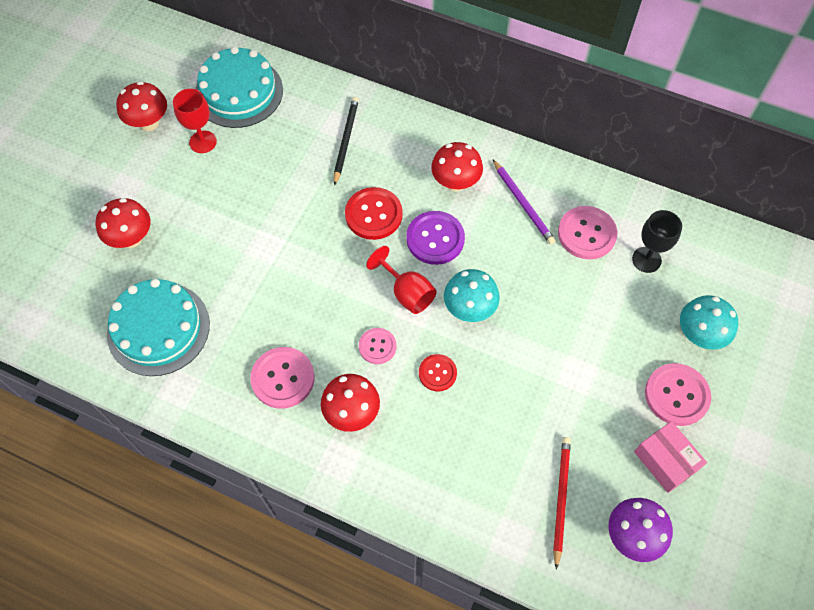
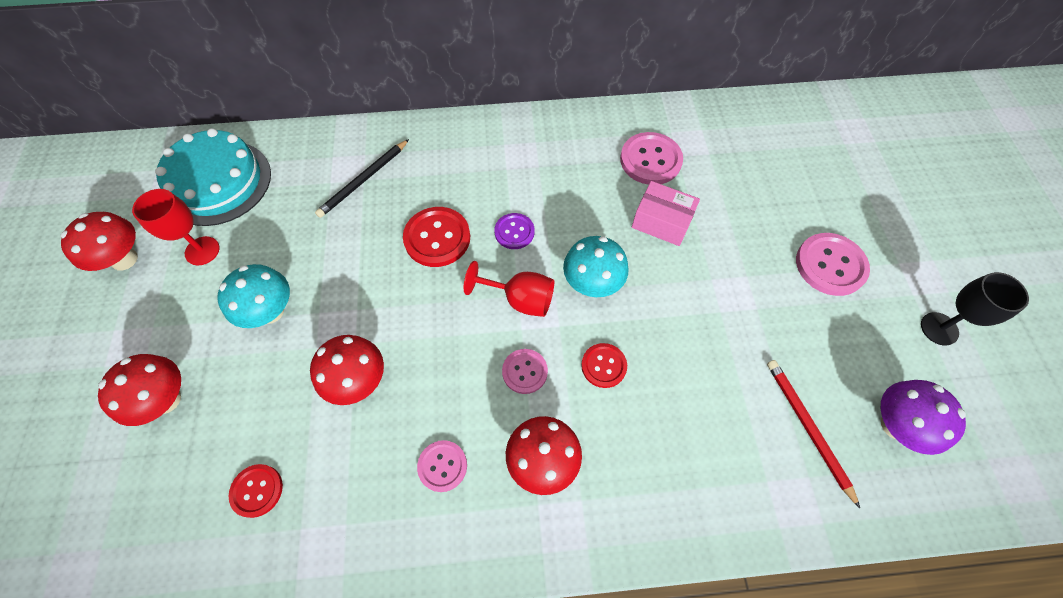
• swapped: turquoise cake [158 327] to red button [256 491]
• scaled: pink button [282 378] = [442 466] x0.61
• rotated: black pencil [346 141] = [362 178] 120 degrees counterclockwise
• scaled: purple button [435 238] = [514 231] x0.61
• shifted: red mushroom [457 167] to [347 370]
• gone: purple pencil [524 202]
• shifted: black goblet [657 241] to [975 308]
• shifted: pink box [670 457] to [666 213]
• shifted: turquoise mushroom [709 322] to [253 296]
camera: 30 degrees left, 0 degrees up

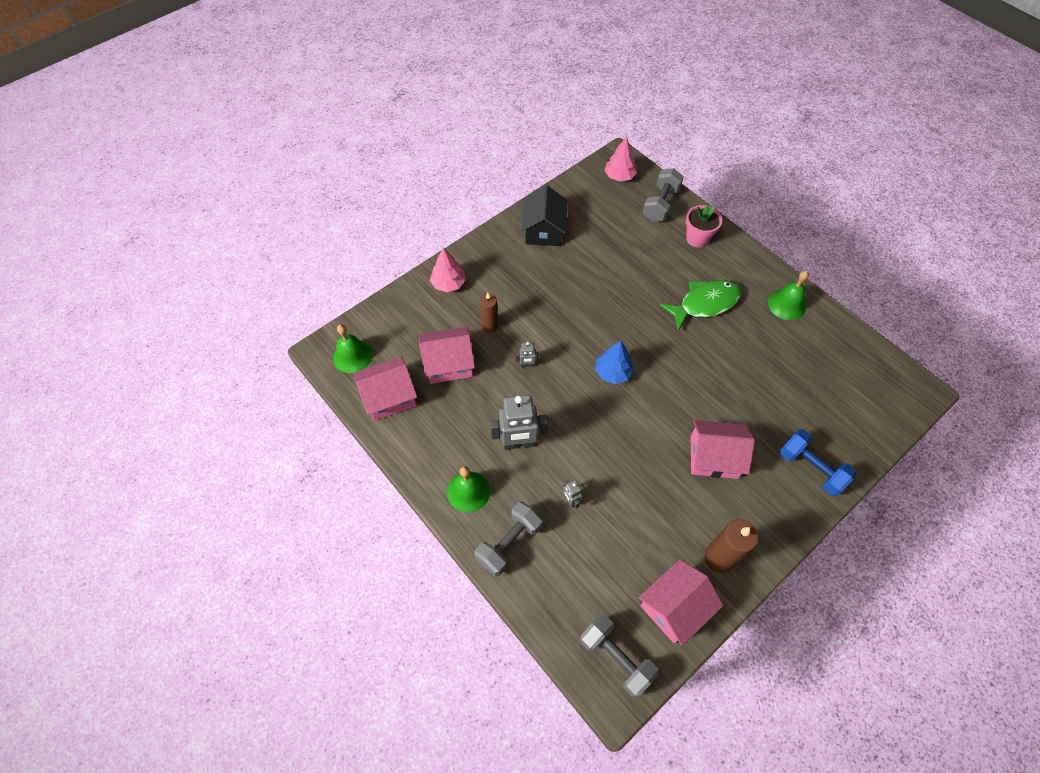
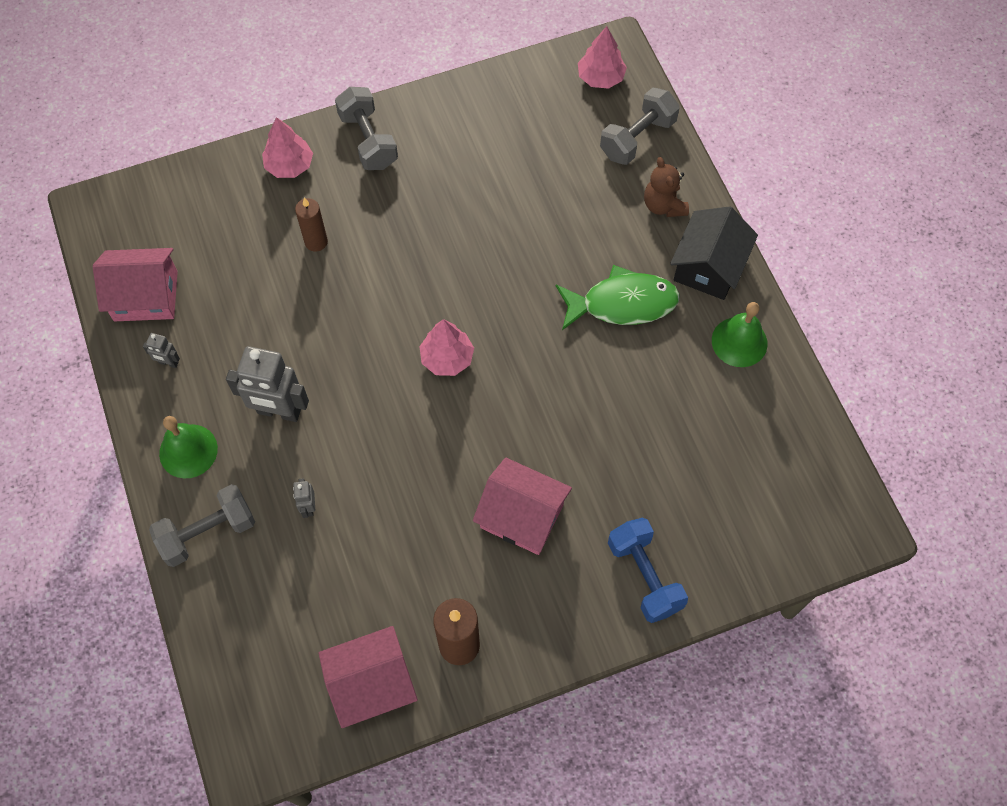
• gone: green bell [352 348]
• gone: pink house [447 355]
• shifted: grey robot [528 355] to [161 350]
• shifted: black house [544 215] to [714 253]
• shifted: grey dumbbell [619 656] to [366 128]
• repainted: blue tree [614 362] to pink tree [446 347]
• swapped: pink flower pot [704 226] to brown teddy bear [666 187]
camera: 20 degrees right, 5 degrees up

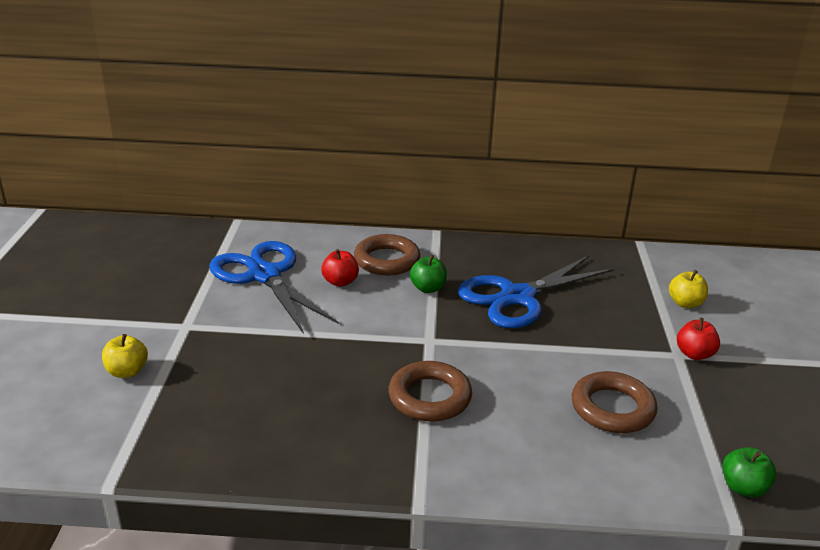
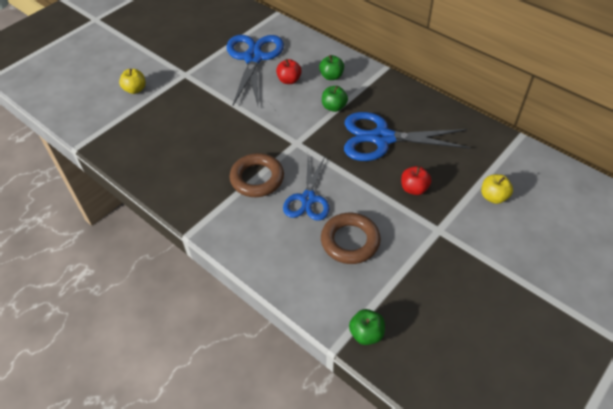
• swapped: brown ring [387 254] to green apple [331 67]
• shifted: red apple [698 339] to [416 180]
• new: blue scissors [306 189]
camera: 40 degrees right, 20 degrees up

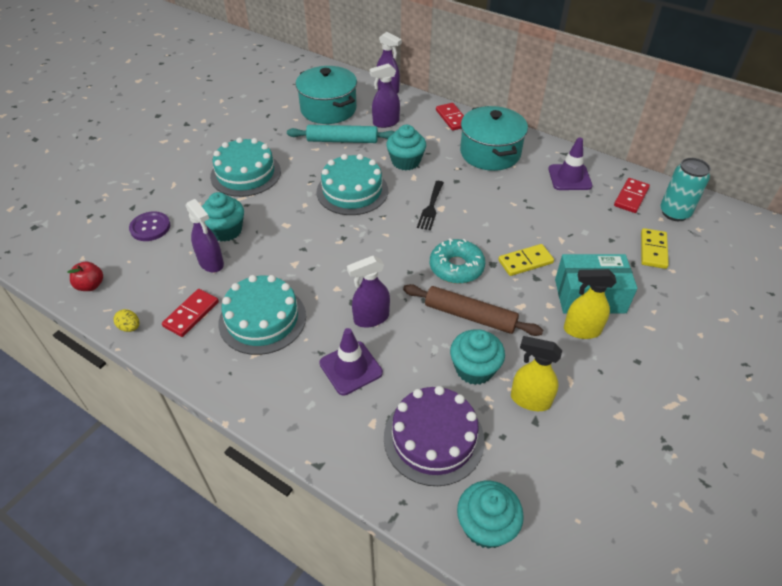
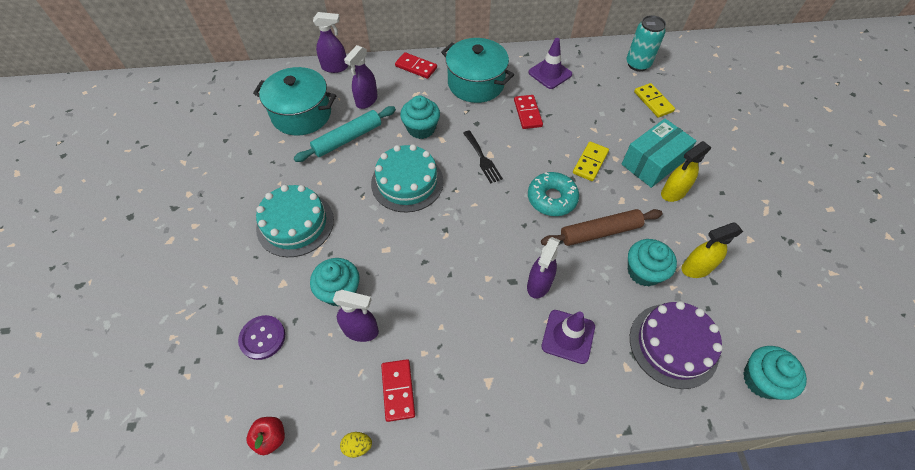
• gone: turquoise cake [262 315]
• shifted: red domino [632 195] to [528 112]
camera: 40 degrees left, 10 degrees up

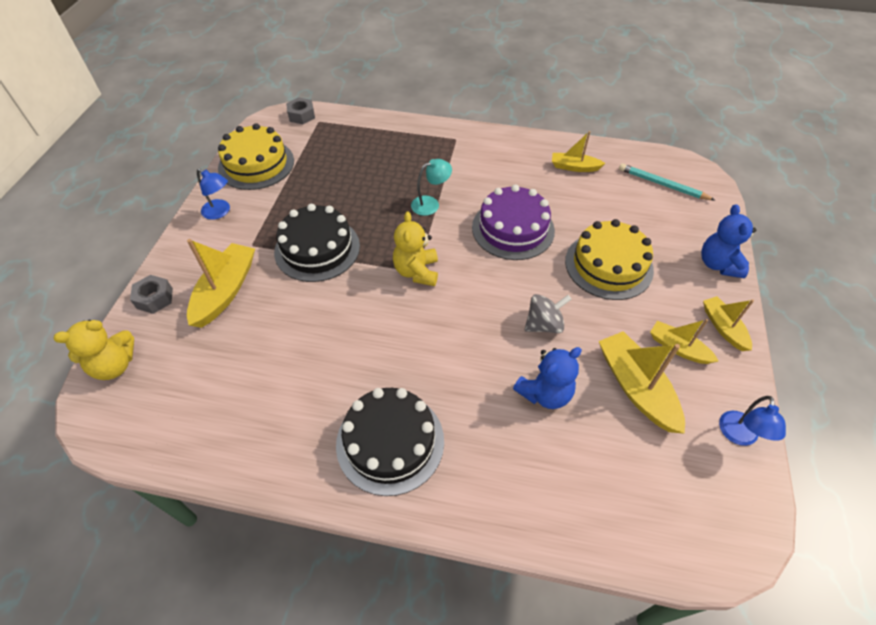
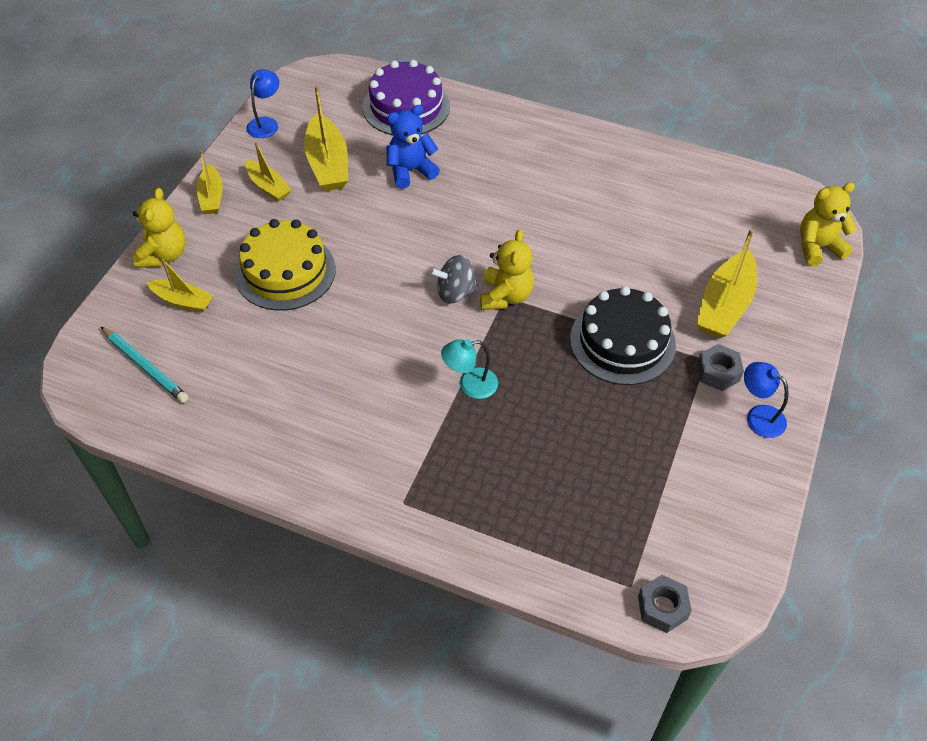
• shifted: grey nut [151 294] to [720 367]
• gone: yellow cake [256 156]
• gone: black cake [390 442]
• shifted: purple cake [513 222] to [406 97]
• shifted: grey spinning top [548 313] to [454 279]
• shifted: yellow boat [579 151] to [180 286]
• repainted: blue teddy bear [728 241] to yellow teddy bear [159 228]
camera: 170 degrees left, 0 degrees up

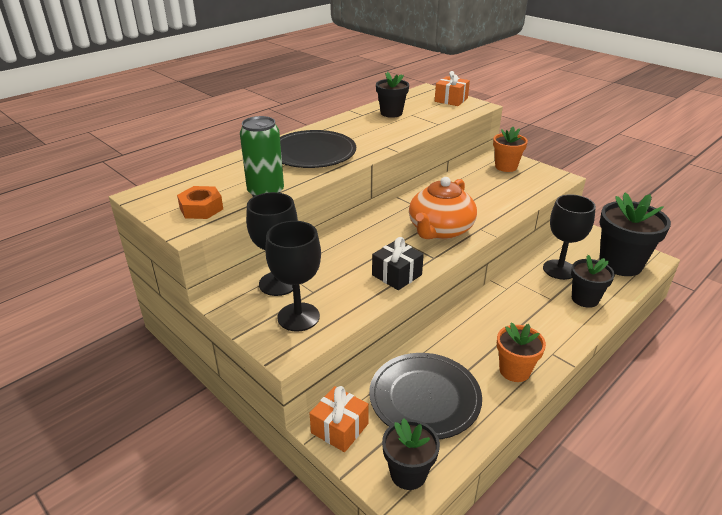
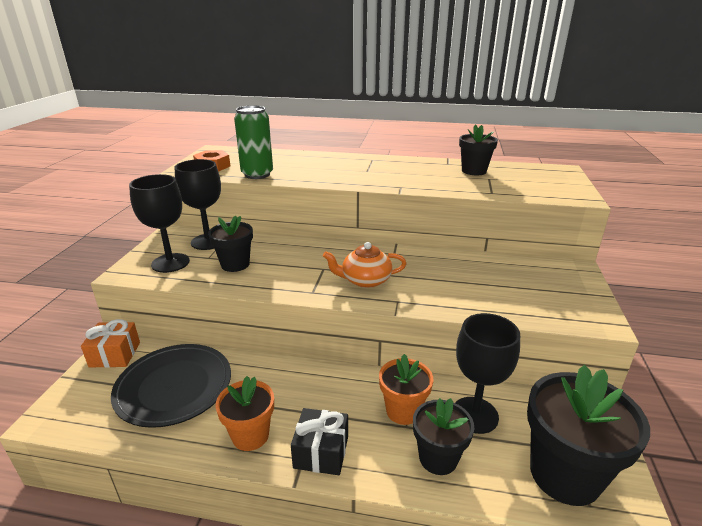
• gone: black plate [318 149]
• shifted: black gift [398 263] to [319 441]
• shifted: black flower pot [411 454] to [230 244]
• scaled: orange teapot [443 208] = [365 265] x0.66
• gone: orange gift [452 88]
• shifted: orange flower pot [510 149] to [406 389]
camera: 55 degrees right, 5 degrees down

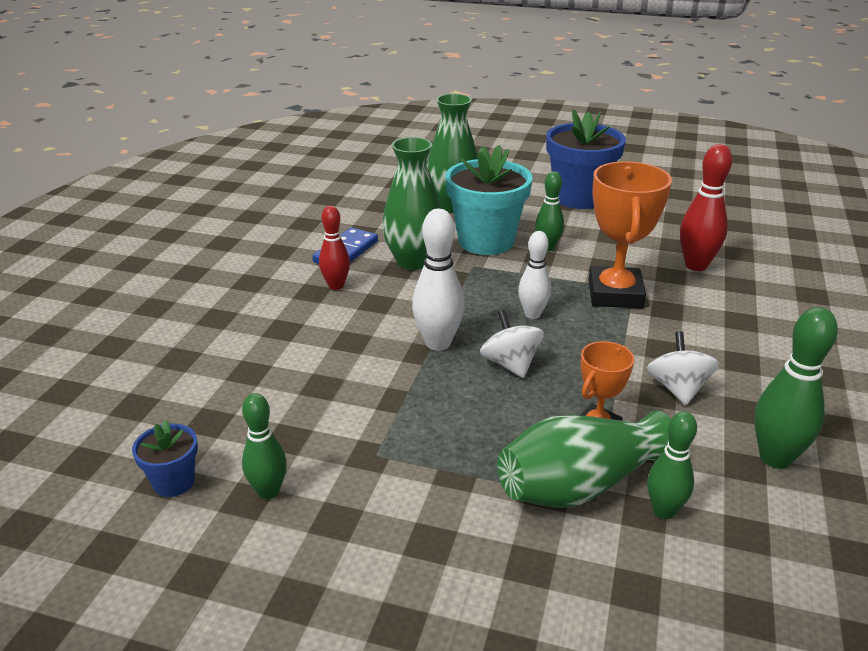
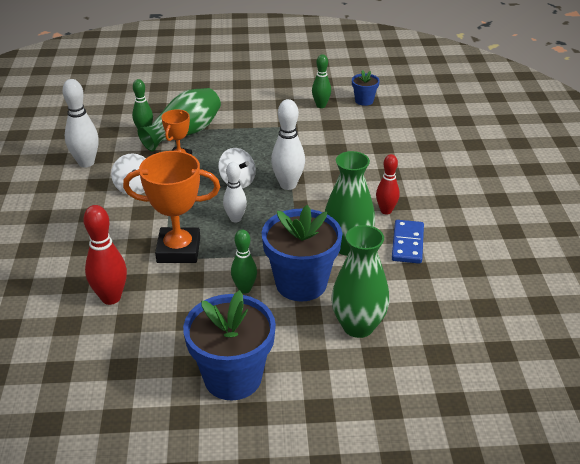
• repainted: turquoise flower pot [489 200] to blue flower pot [302 253]
• rotated: orange trophy [630 234] = [171 207] 75 degrees counterclockwise
• repainted: green bowling pin [796 388] to white bowling pin [80 123]
camera: 160 degrees right, 5 degrees up

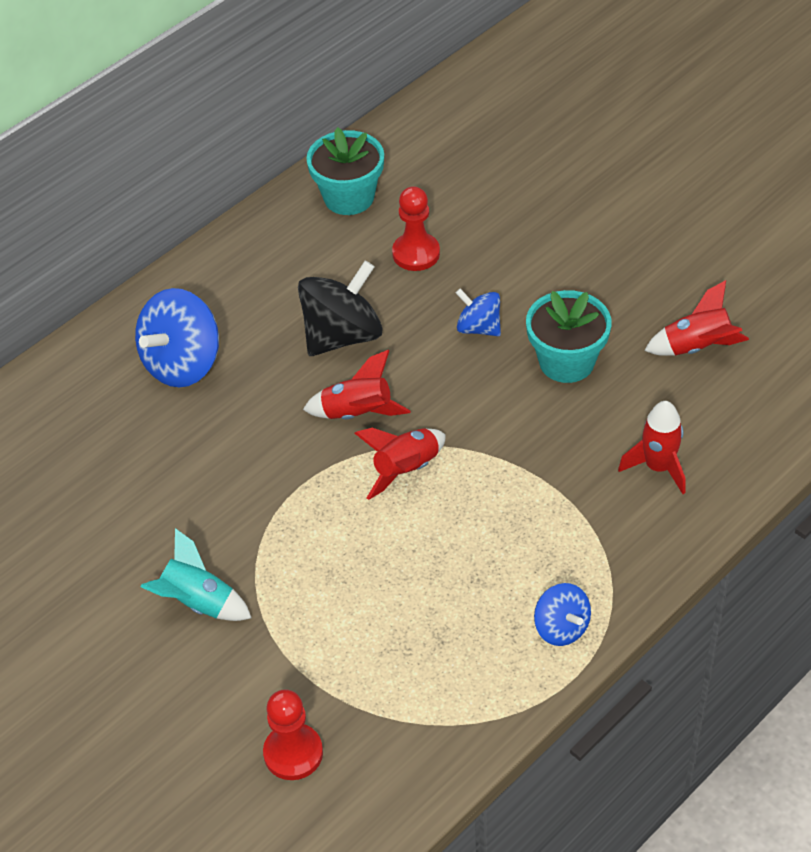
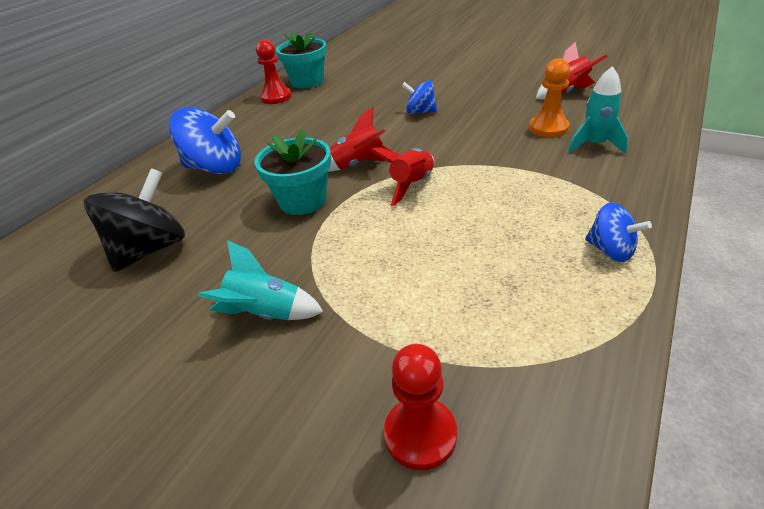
• rotated: blue spinning top [177 337] = [205 140] 105 degrees counterclockwise
• shifted: black spinning top [340 308] to [134 220]
• shifted: red pawn [416 228] to [274 72]
• shifted: turquoise flower pot [568 336] to [293 172]
• repainted: red rocket [652 447] to turquoise rocket [598 110]
• new: orange pawn [549 98]
camera: 15 degrees left, 10 degrees down

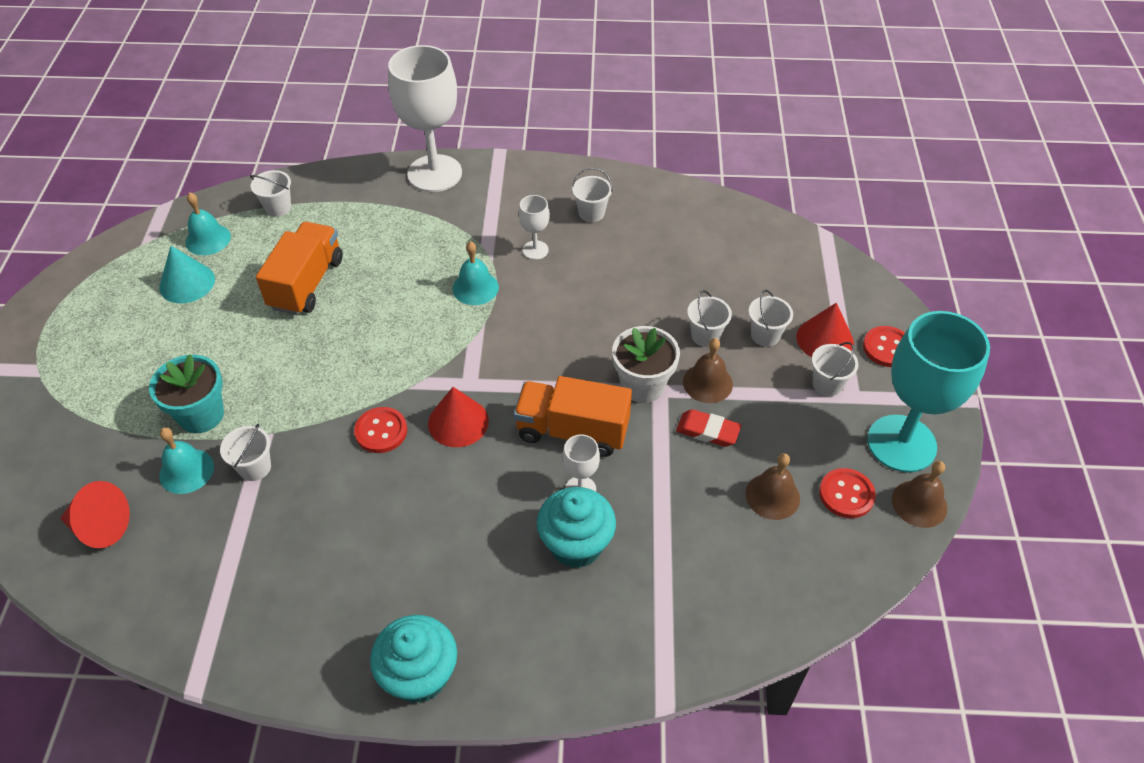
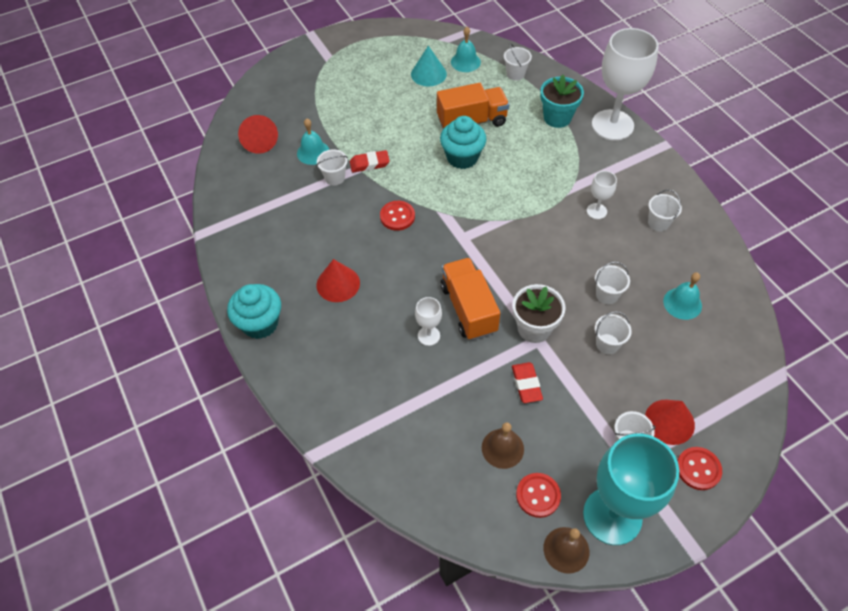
• shifted: turquoise flower pot [186 393] to [562 101]
• shifted: red cone [458 417] to [338 280]
• shifted: turquoise bell [476 273] to [682 296]
• shifted: turquoise cupcake [576 527] to [463 142]
• gone: brown bell [708 370]
• shifted: white bucket [771 318] to [612 283]
• new: red eraser [370 161]
camera: 60 degrees right, 5 degrees up

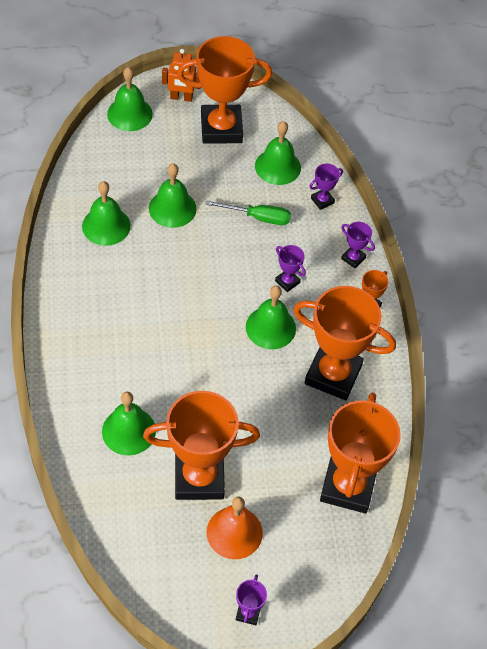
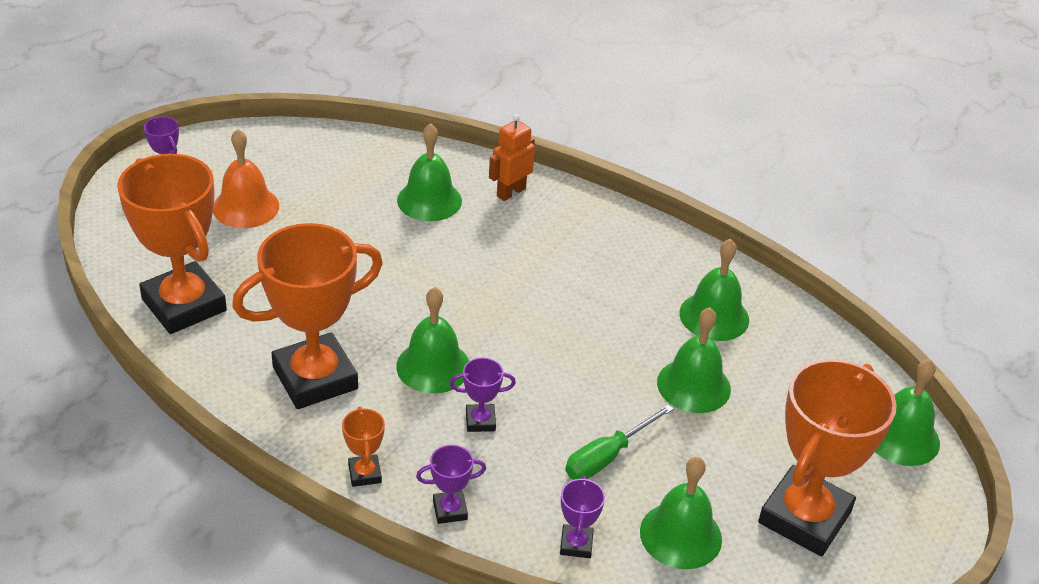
• gone: orange trophy [201 445]
• shifted: orange robot [181 75] to [512 157]
camera: 130 degrees right, 15 degrees down

